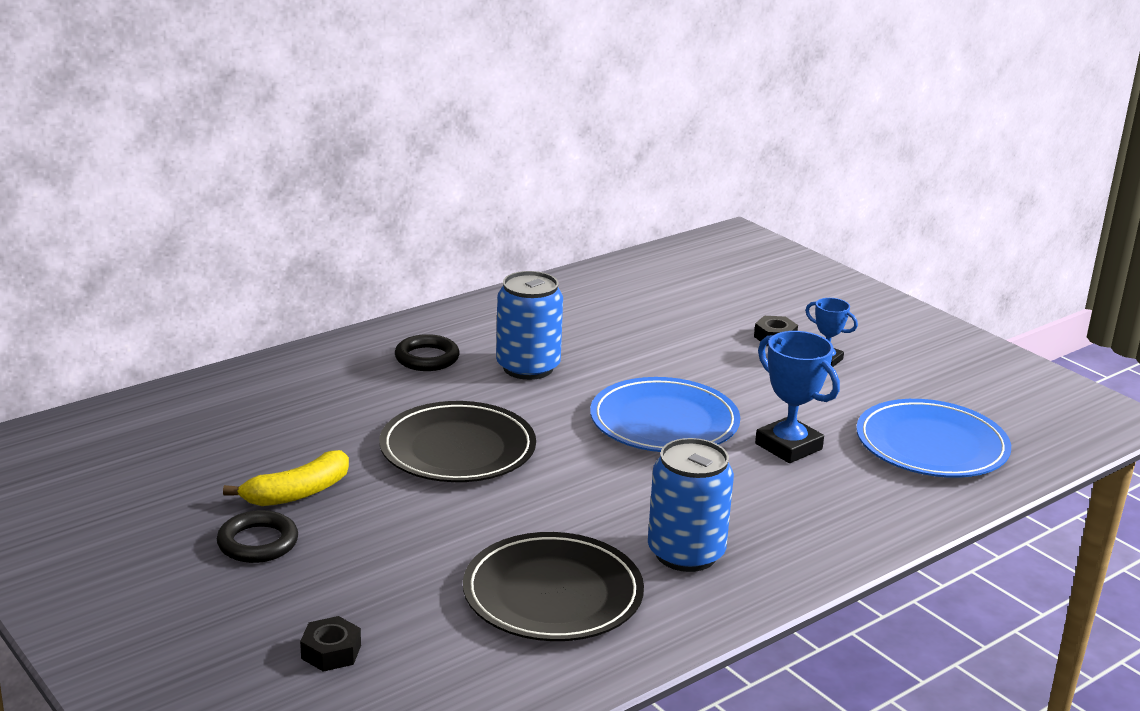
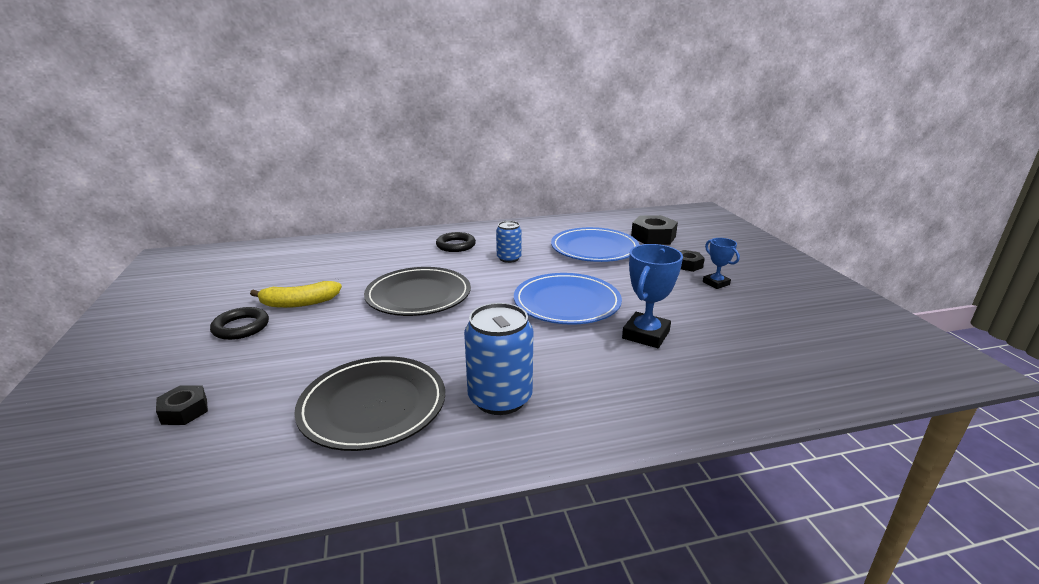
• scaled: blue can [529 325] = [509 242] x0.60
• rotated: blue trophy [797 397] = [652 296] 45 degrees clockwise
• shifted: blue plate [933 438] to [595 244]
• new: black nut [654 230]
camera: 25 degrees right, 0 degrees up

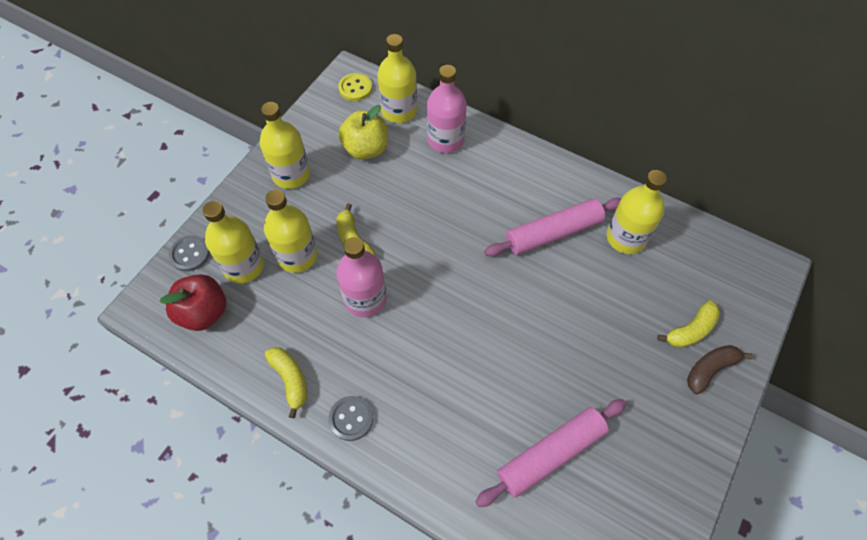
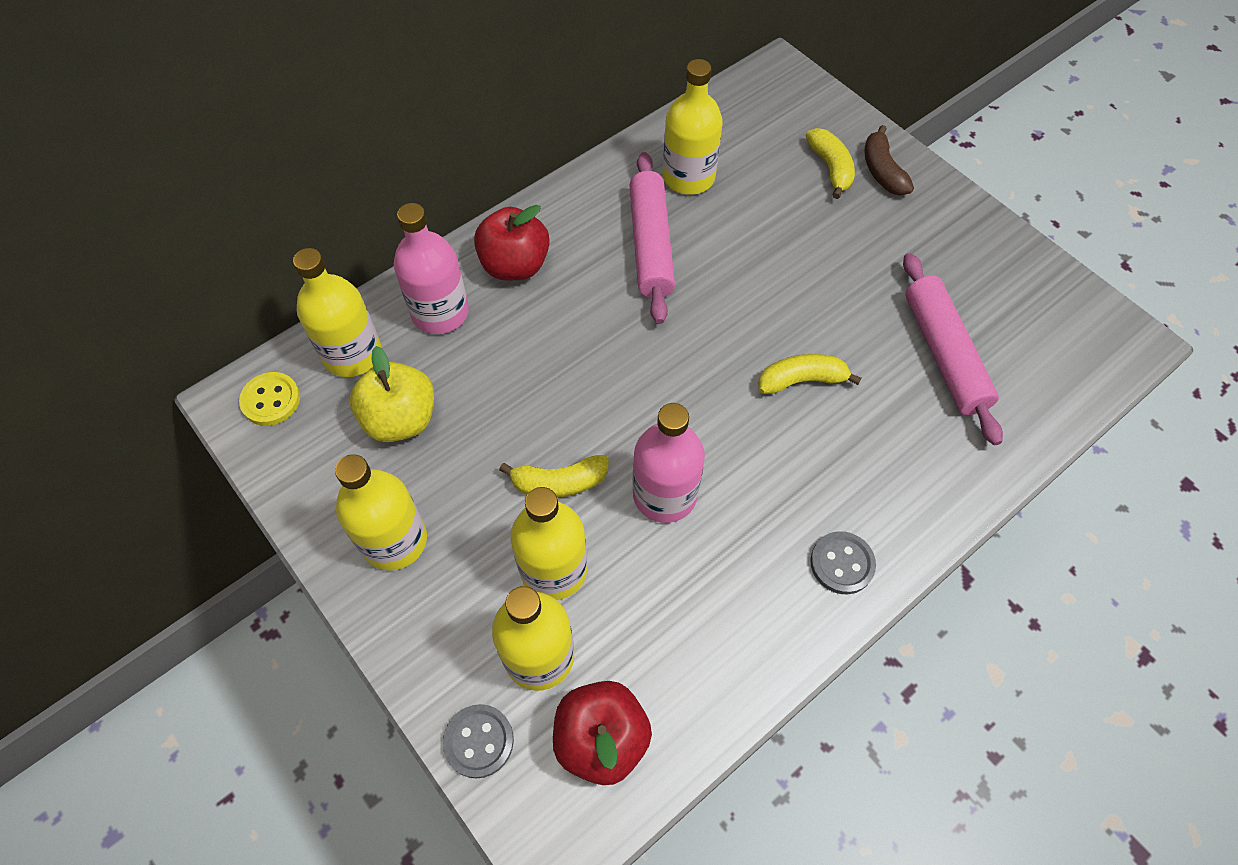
• shifted: yellow banana [286 382] to [809 374]
• new: red apple [512 242]
camera: 70 degrees left, 0 degrees up

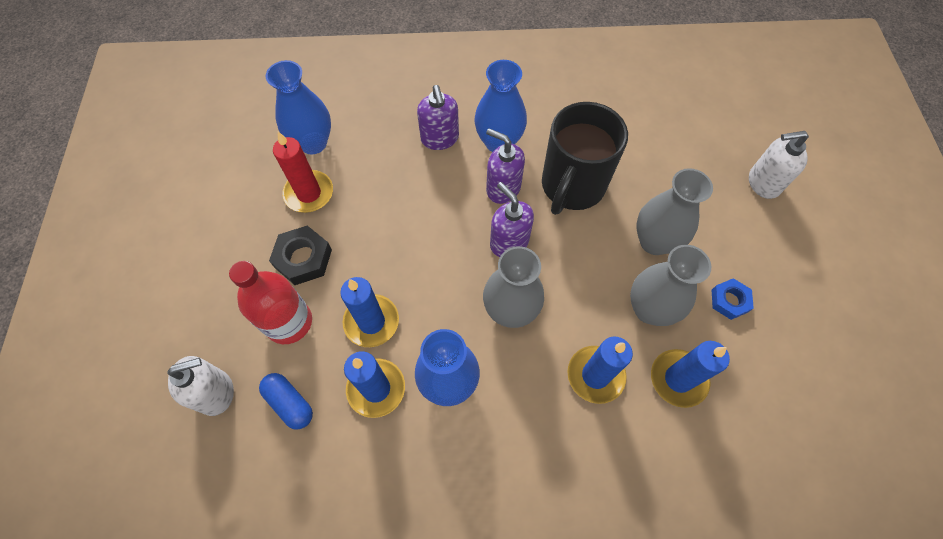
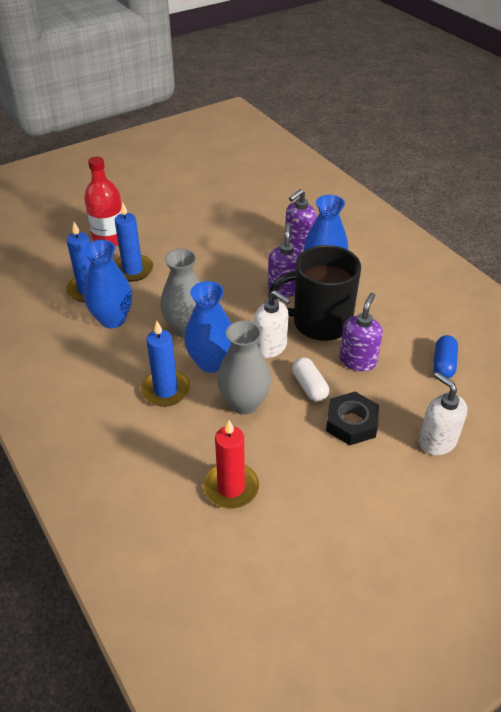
• shifted: white soap dispenser [200 386] to [272 324]
• shifted: blue capsule [286 401] to [445 356]
• shifted: blue vase [298 107] to [207 327]
• shifted: black nut [300 255] to [352 418]
• shifted: red candle [303 172] to [231 464]
• shifted: purple soap dispenser [512 219] to [361 332]
• swapped: grey vase [674 211] to white capsule [310 379]
• gone: blue candle [690 374]
• gone: blue nut [733 299]
camera: 60 degrees right, 20 degrees down

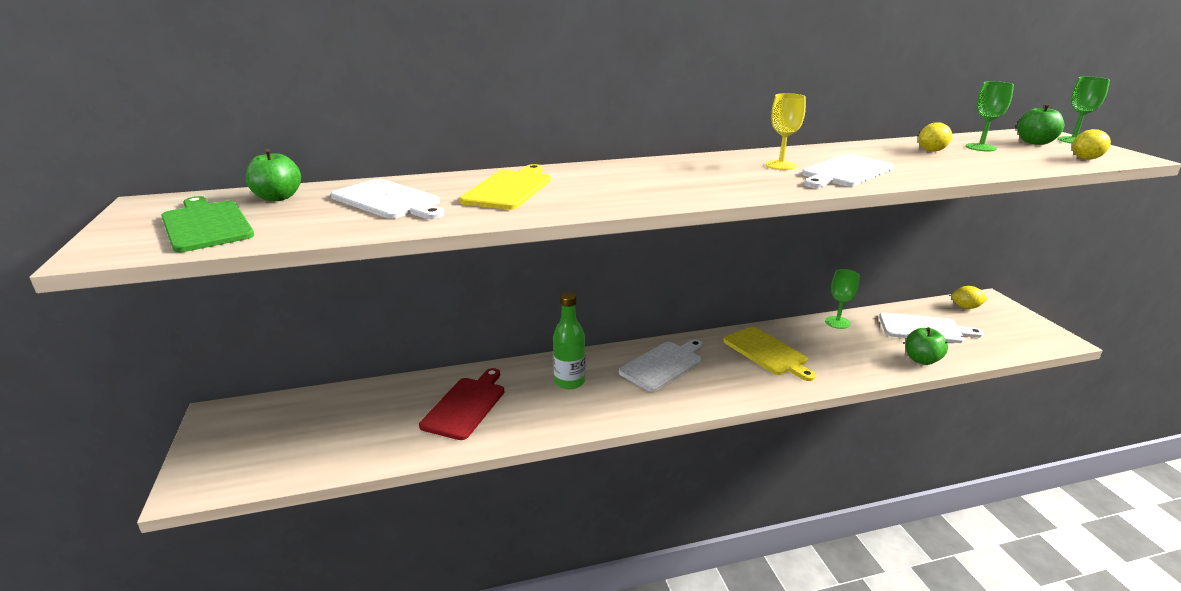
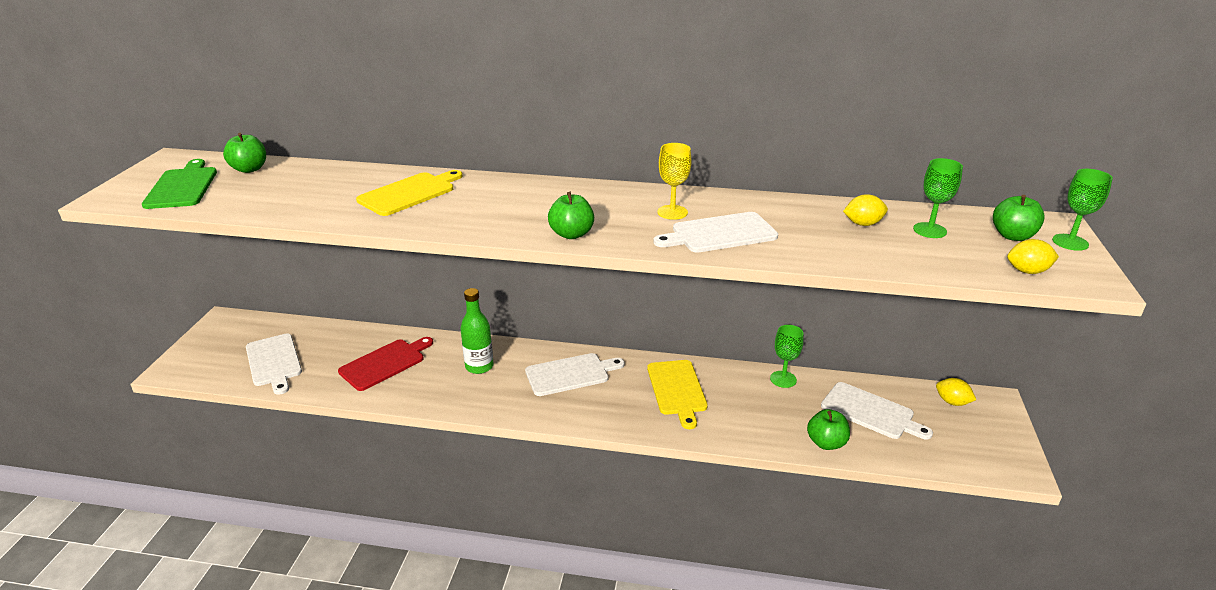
• shifted: white cutting board [387 199] to [274 364]
• new: green apple [571 215]
camera: 25 degrees right, 5 degrees up

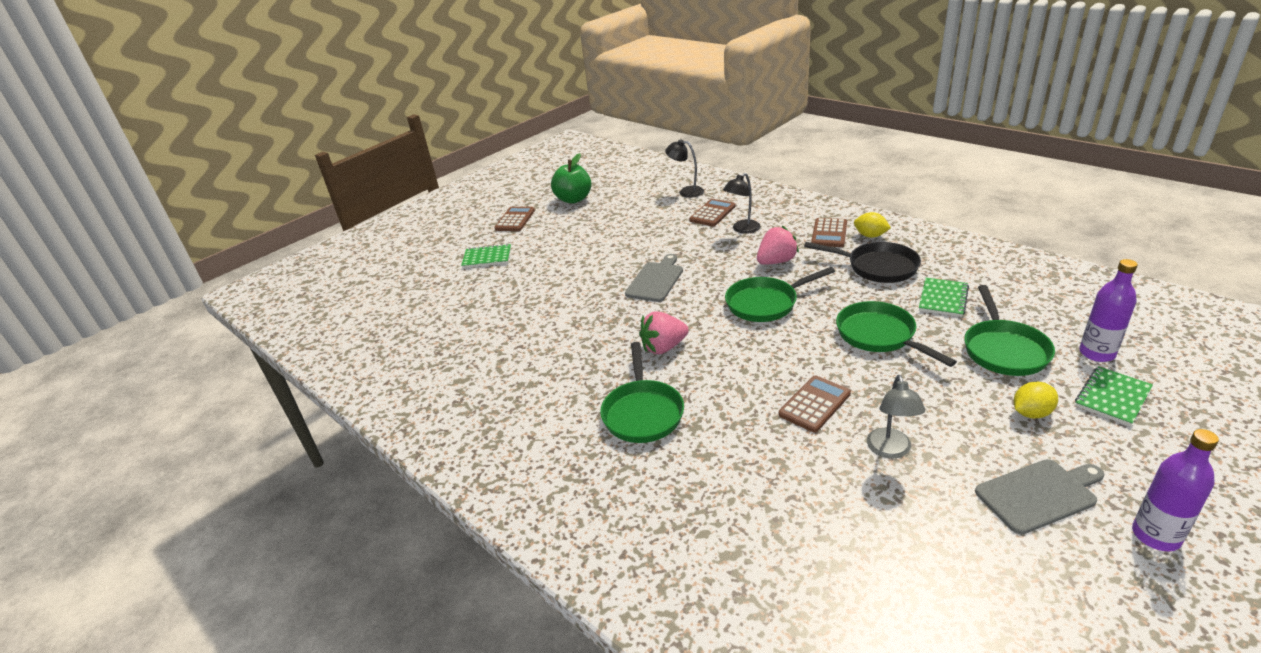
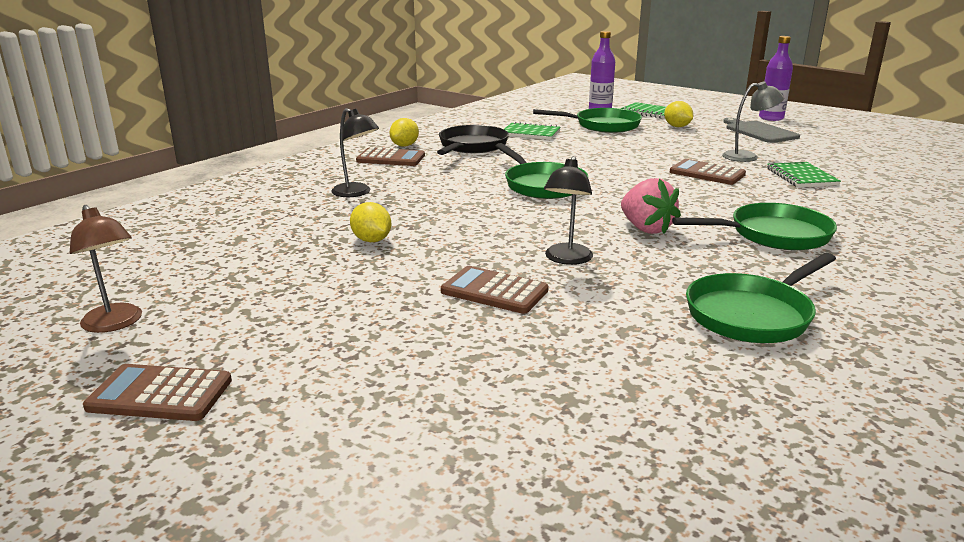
• shifted: green notebook [486 256] to [804 174]
• swapped: green apple [571 178] to brown lamp [105 269]
• gone: grey cutting board [654 278]
• shifted: black lamp [684 168] to [568 210]
• shifted: brown calculator [712 212] to [495 290]
• gone: pink strawberry [778 245]
• shifted: green pan [896 334] to [761 298]
• new: yellow lemon [370 222]
camera: 100 degrees left, 10 degrees down

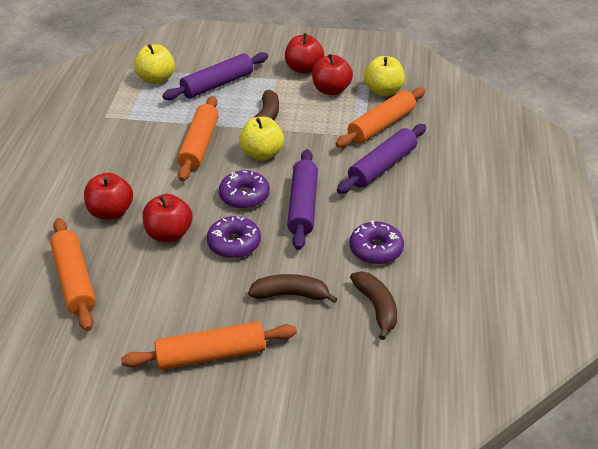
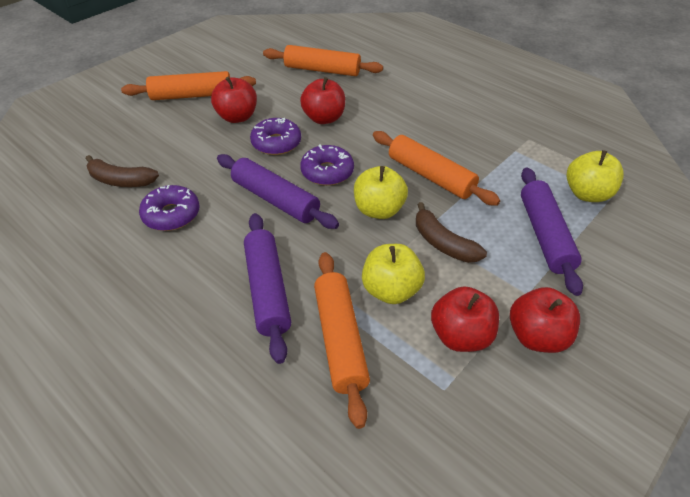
• shifted: red apple [108 196] to [234 100]
• rotated: orange rolling pin [209 345] = [188 85] 60 degrees clockwise
• gone: brown banana [293 288]
• shifted: yellow apple [384 76] to [393 274]
camera: 125 degrees right, 5 degrees up

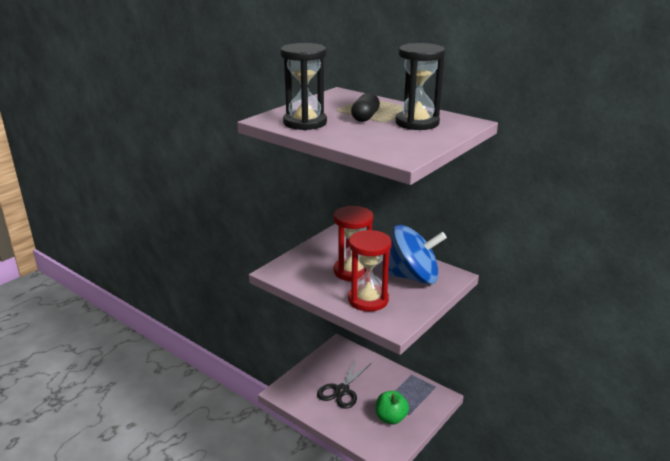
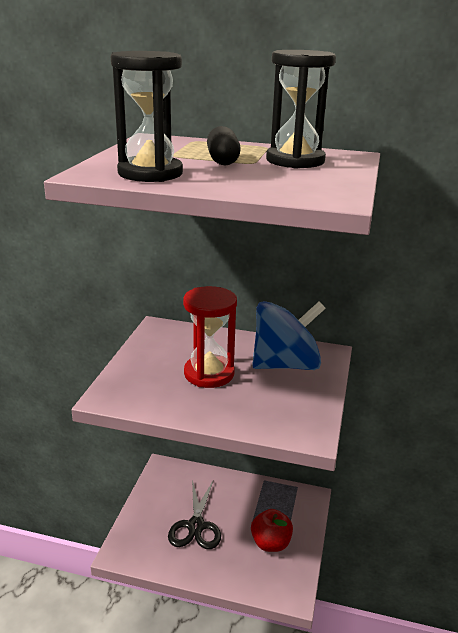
• gone: red hourglass [369 271]
• repainted: green apple [392 408] to red apple [272 530]
camera: 25 degrees left, 0 degrees up

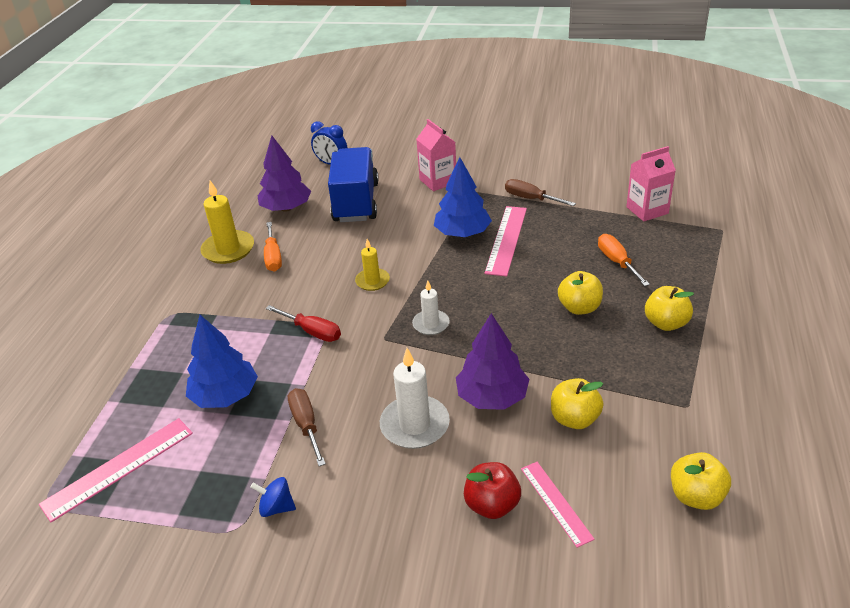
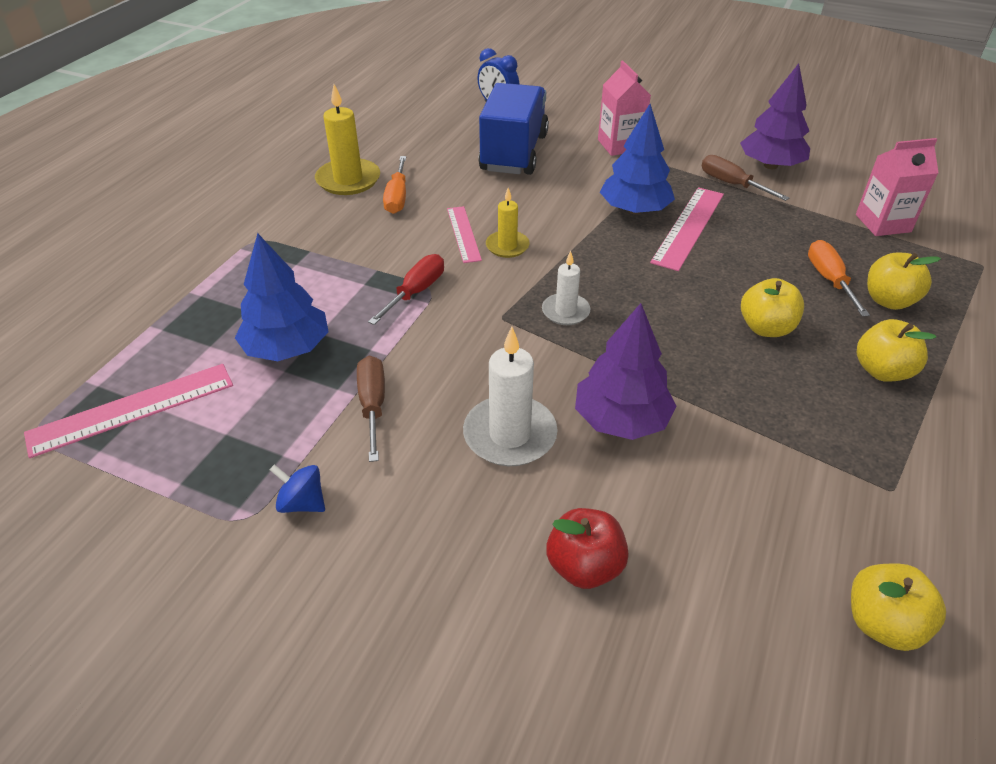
• shifted: purple tree [284 174] to [775 116]
• rotated: red screwdriver [303 323] = [406 289] 105 degrees counterclockwise
• shifted: pink ruler [558 505] to [464 234]
• shifted: yellow apple [577 403] to [904 281]
camera: 10 degrees right, 5 degrees up

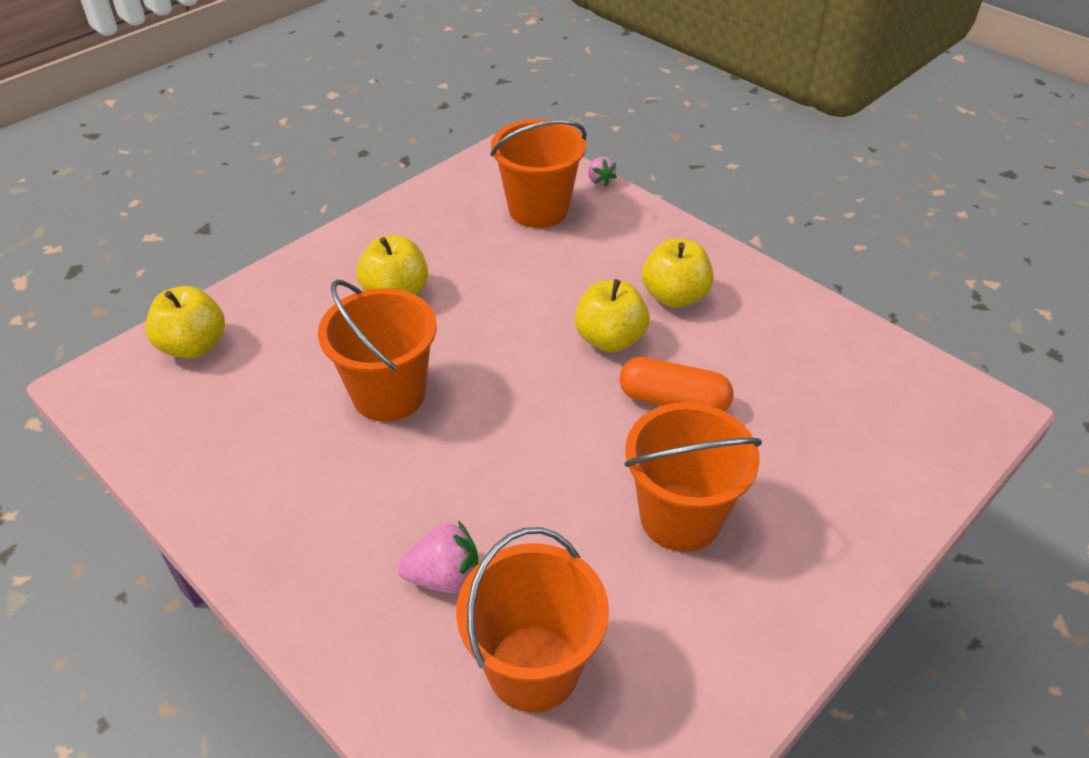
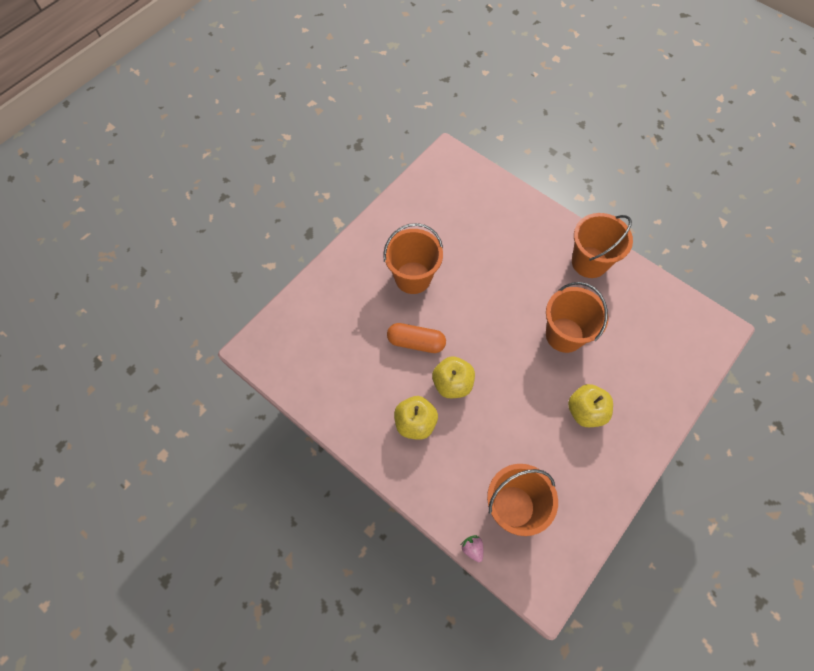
• gone: yellow apple [185 322]
• gone: pink strawberry [438 557]
• shifted: orange bucket [532 619] to [602 245]
camera: 175 degrees right, 20 degrees up

